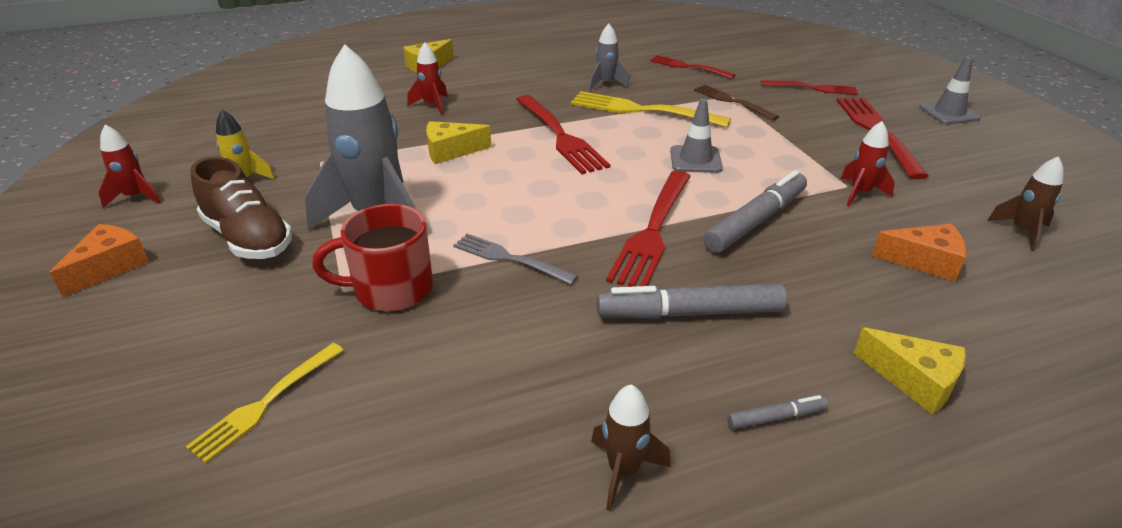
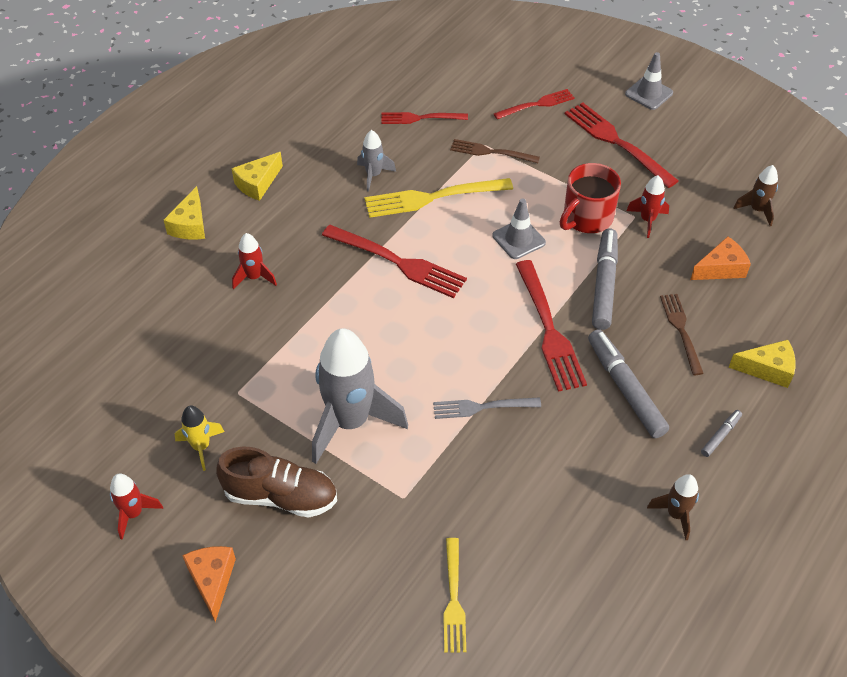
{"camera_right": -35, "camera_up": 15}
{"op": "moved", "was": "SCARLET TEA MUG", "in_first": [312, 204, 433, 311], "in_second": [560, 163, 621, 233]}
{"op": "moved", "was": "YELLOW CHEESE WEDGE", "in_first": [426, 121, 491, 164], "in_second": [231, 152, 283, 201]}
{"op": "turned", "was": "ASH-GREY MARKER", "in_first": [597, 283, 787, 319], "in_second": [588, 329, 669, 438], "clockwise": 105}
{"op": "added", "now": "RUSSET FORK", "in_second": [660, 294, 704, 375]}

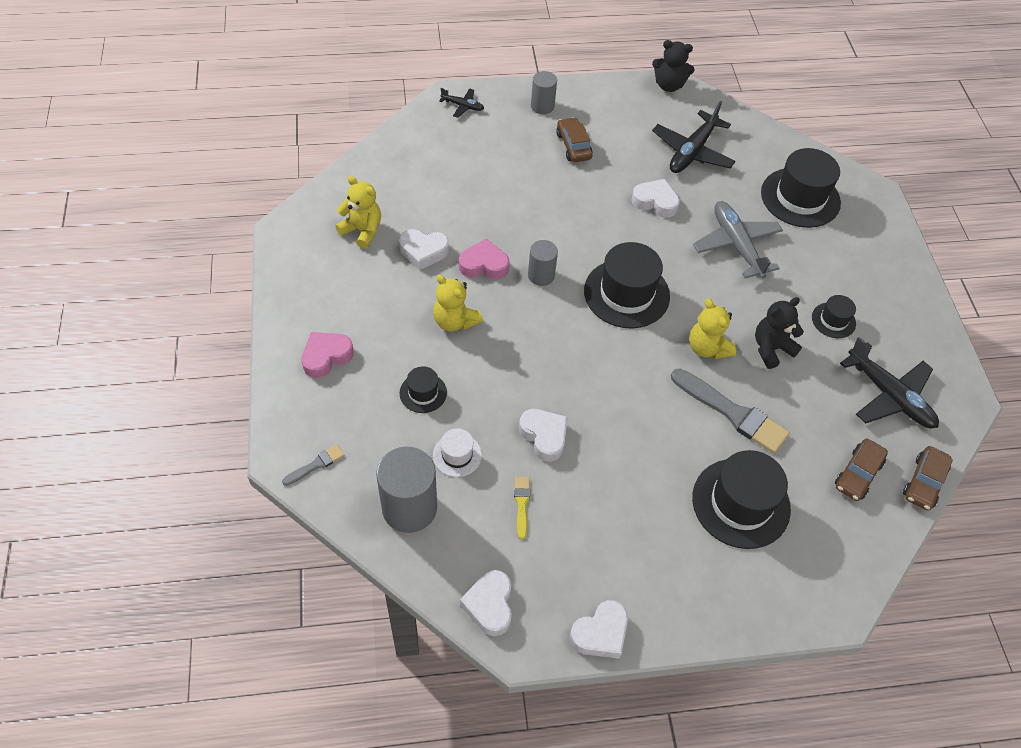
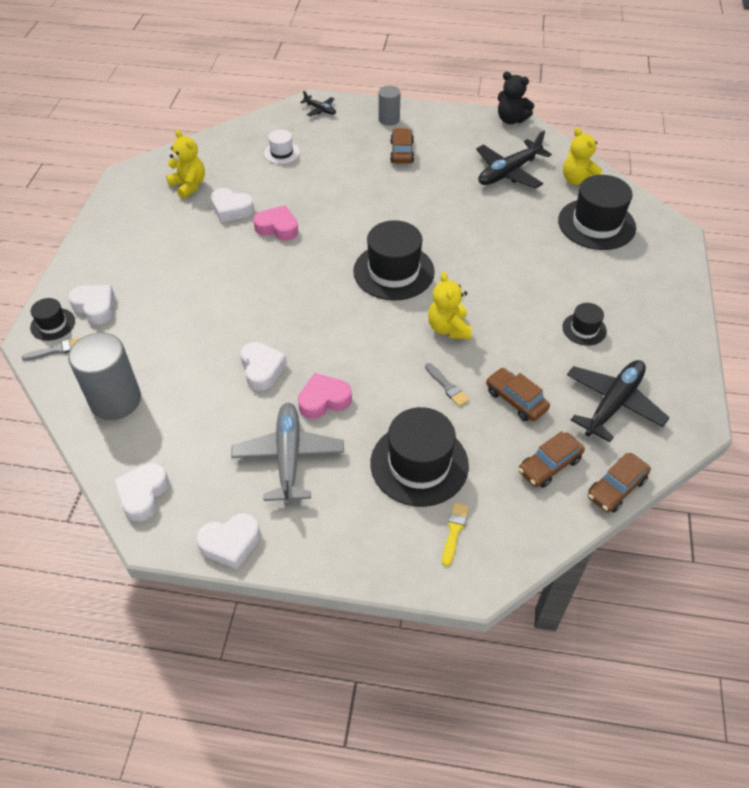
{"camera_right": 20, "camera_up": -5}
{"op": "moved", "was": "PINK LOVE HEART", "in_first": [302, 332, 354, 378], "in_second": [298, 373, 352, 419]}
{"op": "moved", "was": "BLACK TALL HAT", "in_first": [399, 366, 447, 413], "in_second": [30, 298, 75, 341]}
{"op": "moved", "was": "YELLOW STUFFED BEAR", "in_first": [433, 274, 483, 332], "in_second": [563, 128, 602, 185]}
{"op": "moved", "was": "WHITE TALL HAT", "in_first": [433, 428, 482, 477], "in_second": [264, 130, 300, 164]}
{"op": "moved", "was": "YELLOW PAINT BRUSH", "in_first": [514, 477, 530, 540], "in_second": [442, 502, 469, 566]}
{"op": "removed", "was": "ASH-GREY CYLINDER SHAPE", "in_first": [528, 240, 558, 286]}
{"op": "moved", "was": "WHITE LOVE HEART", "in_first": [631, 179, 680, 218], "in_second": [68, 285, 114, 324]}
{"op": "resized", "was": "ASH-GREY PAINT BRUSH", "in_first": [671, 368, 790, 454], "in_second": [425, 363, 470, 407], "ratio": 0.48}
{"op": "moved", "was": "ASH-GREY TOY PLANE", "in_first": [693, 201, 783, 279], "in_second": [231, 403, 344, 506]}
{"op": "removed", "was": "BLACK STUFFED BEAR", "in_first": [755, 297, 804, 369]}
{"op": "turned", "was": "BLACK TOY PLANE", "in_first": [840, 337, 939, 428], "in_second": [567, 360, 670, 442], "clockwise": -120}
{"op": "added", "now": "RUSSET AUTOMOBILE", "in_second": [486, 368, 550, 421]}

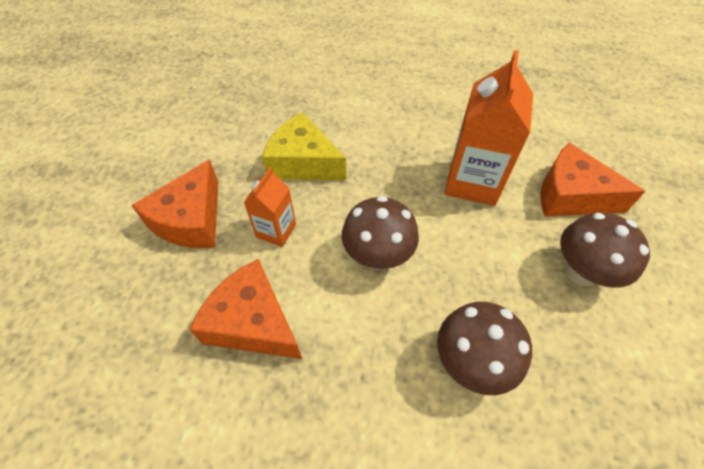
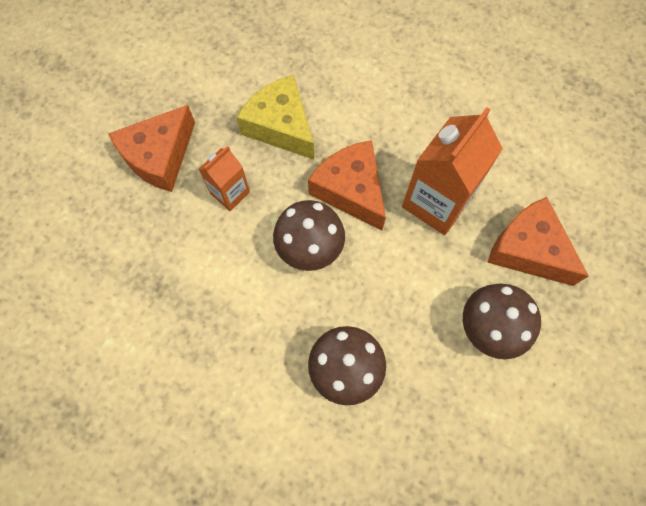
{"camera_right": 20, "camera_up": 15}
{"op": "moved", "was": "BRIGHT ORANGE CHEESE WEDGE", "in_first": [189, 259, 302, 359], "in_second": [308, 140, 386, 230]}

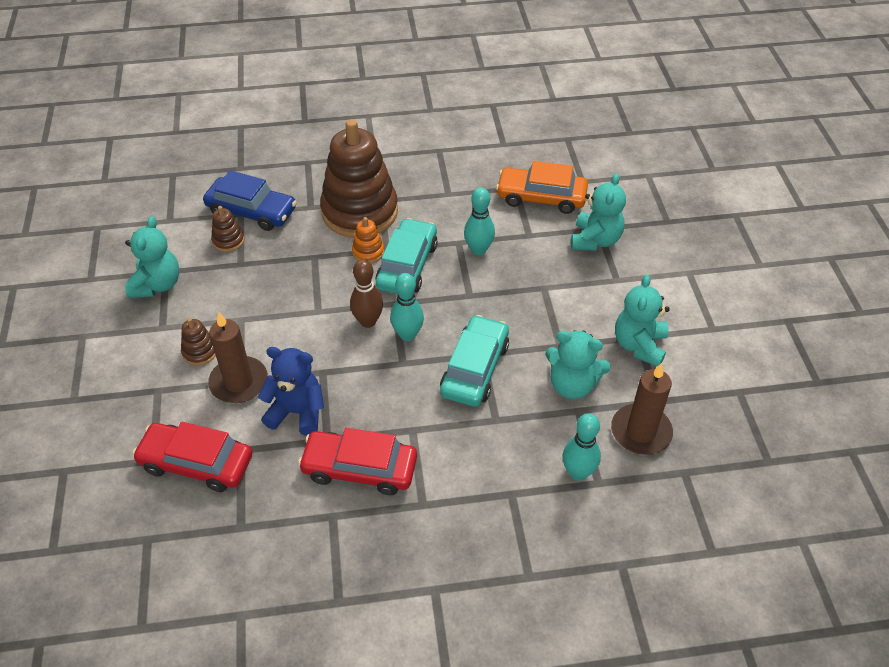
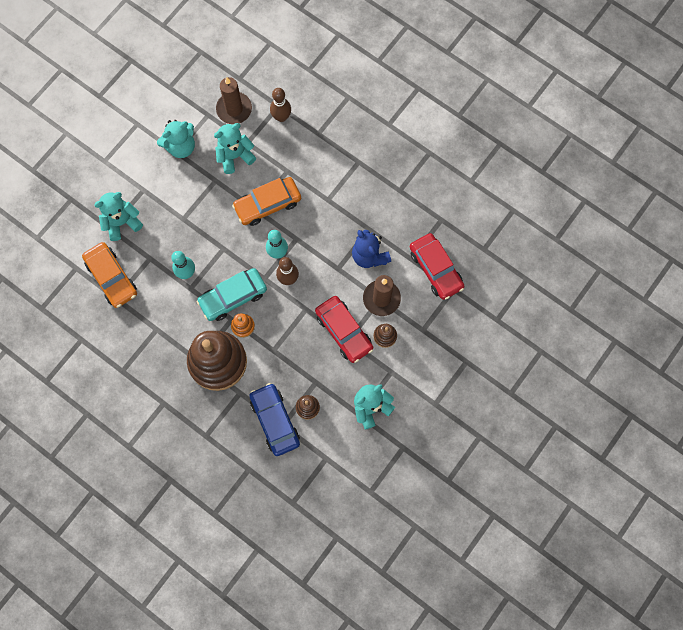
{"camera_right": -135, "camera_up": 25}
{"op": "moved", "was": "SCARLET AUTOMOBILE", "in_first": [298, 428, 417, 495], "in_second": [315, 296, 373, 363]}
{"op": "recoloured", "was": "AQUA AUTOMOBILE", "now": "BRIGHT ORANGE AUTOMOBILE", "in_first": [440, 315, 509, 407], "in_second": [232, 177, 301, 226]}
{"op": "turned", "was": "AQUA STUFFED BEAR", "in_first": [545, 330, 611, 399], "in_second": [214, 123, 256, 174], "clockwise": -90}
{"op": "recoloured", "was": "AQUA BOWLING PIN", "now": "RUSSET BOWLING PIN", "in_first": [563, 413, 601, 481], "in_second": [270, 88, 291, 122]}

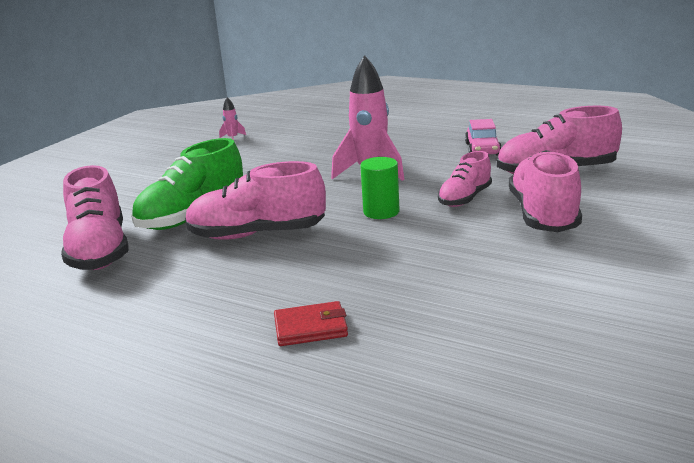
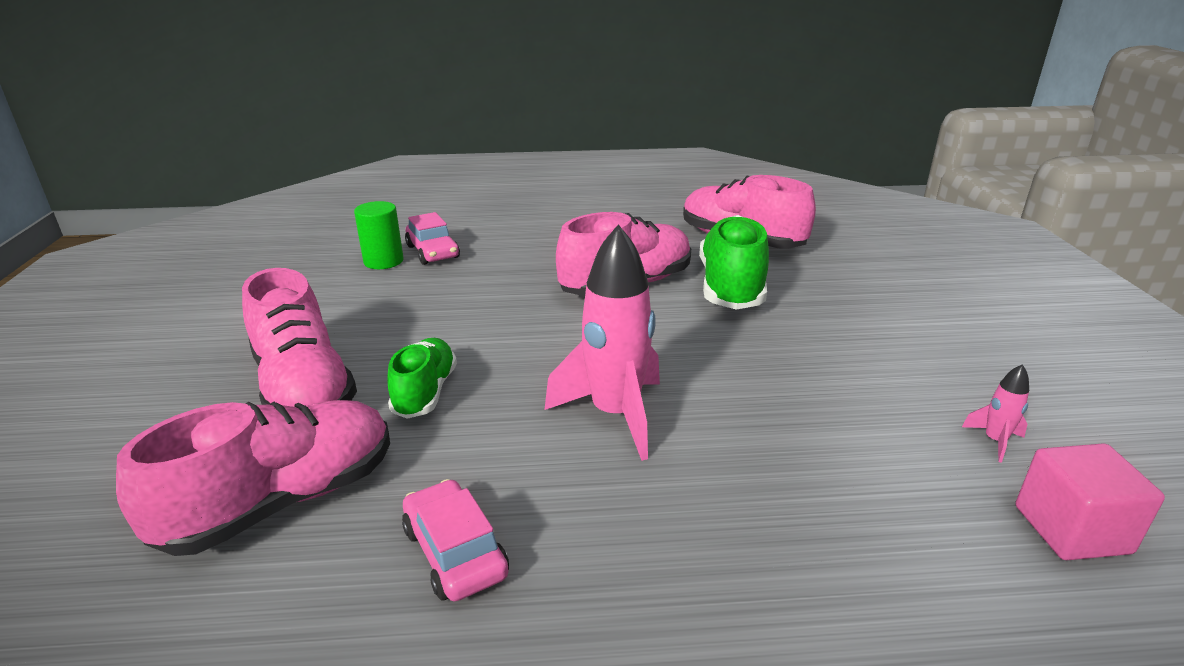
{"camera_right": 145, "camera_up": 5}
{"op": "removed", "was": "SCARLET CARD WALLET", "in_first": [274, 301, 348, 346]}
{"op": "moved", "was": "EMERALD CYLINDER SHAPE", "in_first": [360, 157, 400, 219], "in_second": [354, 201, 404, 269]}
{"op": "recoloured", "was": "PINK SNEAKER", "now": "EMERALD SNEAKER", "in_first": [438, 151, 492, 207], "in_second": [387, 338, 457, 419]}
{"op": "added", "now": "PINK AUTOMOBILE", "in_second": [405, 212, 460, 265]}
{"op": "added", "now": "PINK CUBE", "in_second": [1016, 443, 1165, 560]}

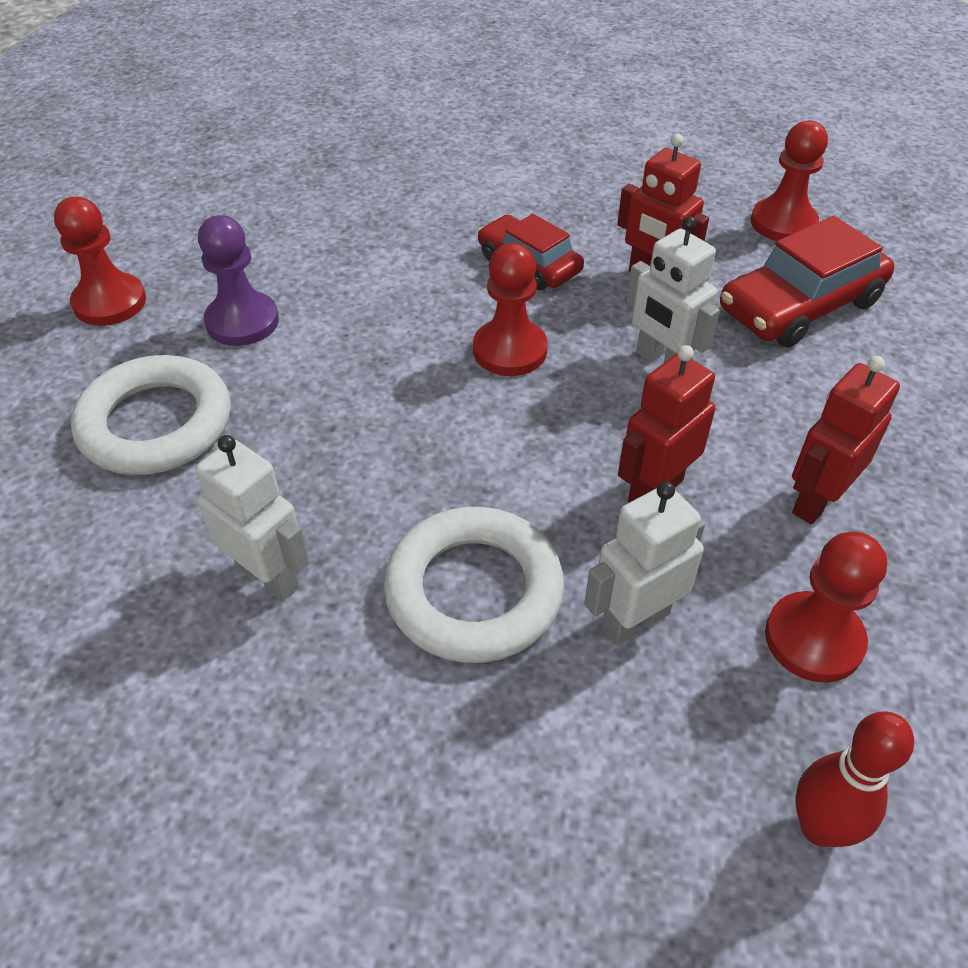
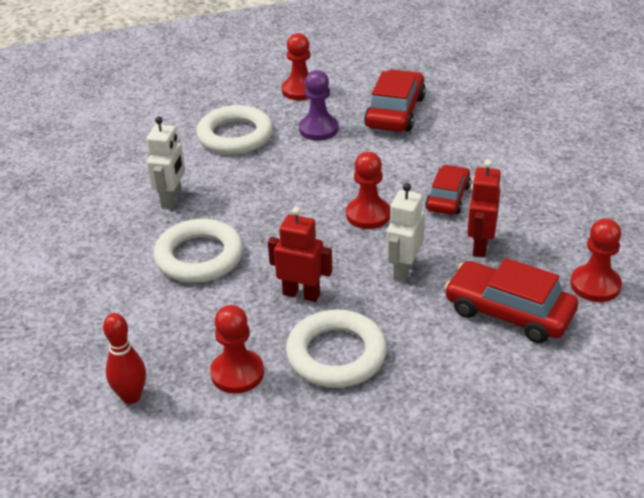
{"camera_right": 65, "camera_up": -10}
{"op": "removed", "was": "WHITE TOY ROBOT", "in_first": [584, 481, 705, 646]}
{"op": "replaced", "was": "SCARLET TOY ROBOT", "now": "WHITE HOOP", "in_first": [792, 356, 900, 524], "in_second": [286, 310, 387, 388]}
{"op": "added", "now": "SCARLET AUTOMOBILE", "in_second": [364, 69, 426, 132]}

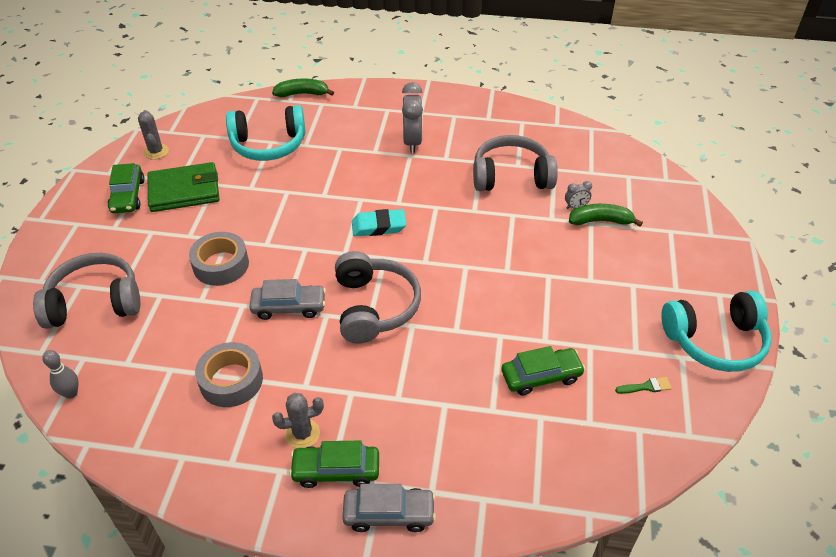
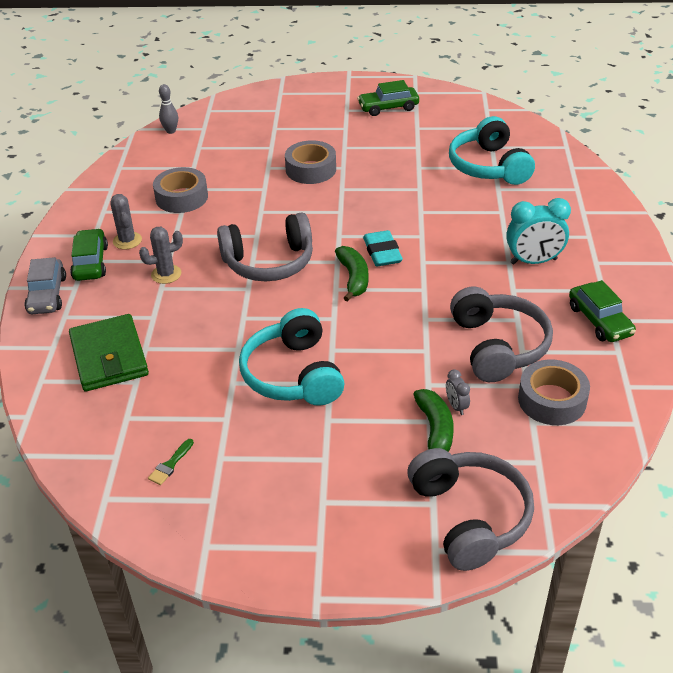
{"camera_right": 85, "camera_up": -5}
{"op": "moved", "was": "ASH-GREY HEADPHONES", "in_first": [33, 253, 140, 329], "in_second": [407, 448, 534, 571]}
{"op": "moved", "was": "ASH-GREY SAGUARO CACTUS", "in_first": [138, 110, 169, 160], "in_second": [139, 227, 183, 284]}
{"op": "moved", "was": "EMERALD CARD WALLET", "in_first": [147, 162, 219, 212], "in_second": [69, 314, 149, 392]}
{"op": "removed", "was": "ASH-GREY AUTOMOBILE", "in_first": [249, 279, 326, 320]}
{"op": "moved", "was": "EMERALD TOY BANANA", "in_first": [272, 78, 334, 97], "in_second": [335, 246, 368, 302]}
{"op": "recoloured", "was": "ASH-GREY BEDSIDE CLOCK", "now": "AQUA BEDSIDE CLOCK", "in_first": [402, 82, 423, 153], "in_second": [506, 198, 571, 264]}
{"op": "moved", "was": "EMERALD AUTOMOBILE", "in_first": [501, 346, 585, 396], "in_second": [569, 280, 636, 342]}
{"op": "turned", "was": "EMERALD PAINT BRUSH", "in_first": [615, 377, 672, 394], "in_second": [148, 439, 194, 485], "clockwise": 45}
{"op": "moved", "was": "AQUA HEADPHONES", "in_first": [661, 290, 772, 372], "in_second": [239, 308, 344, 406]}
{"op": "added", "now": "ASH-GREY ROLL OF TAPE", "in_second": [518, 359, 590, 425]}

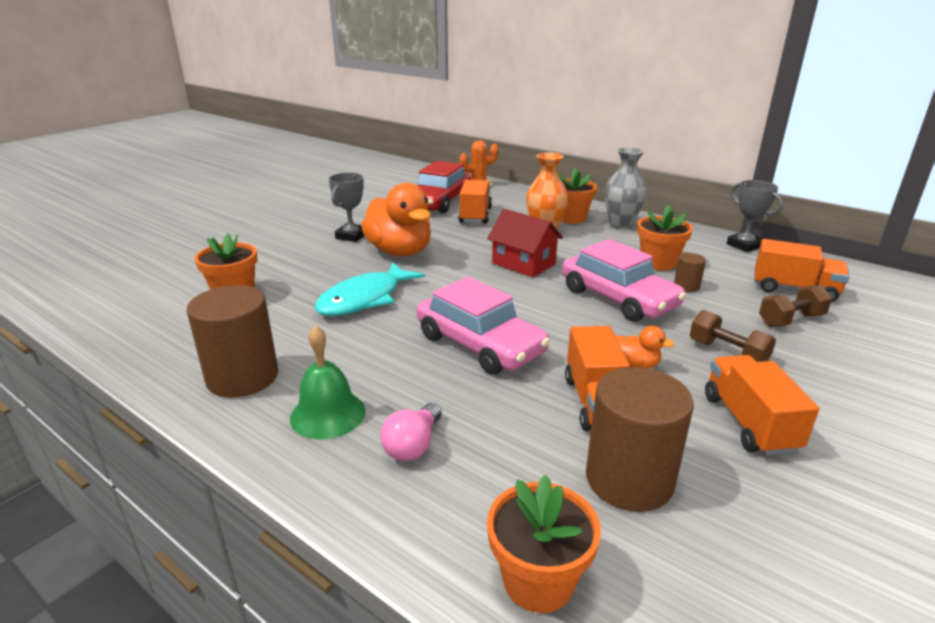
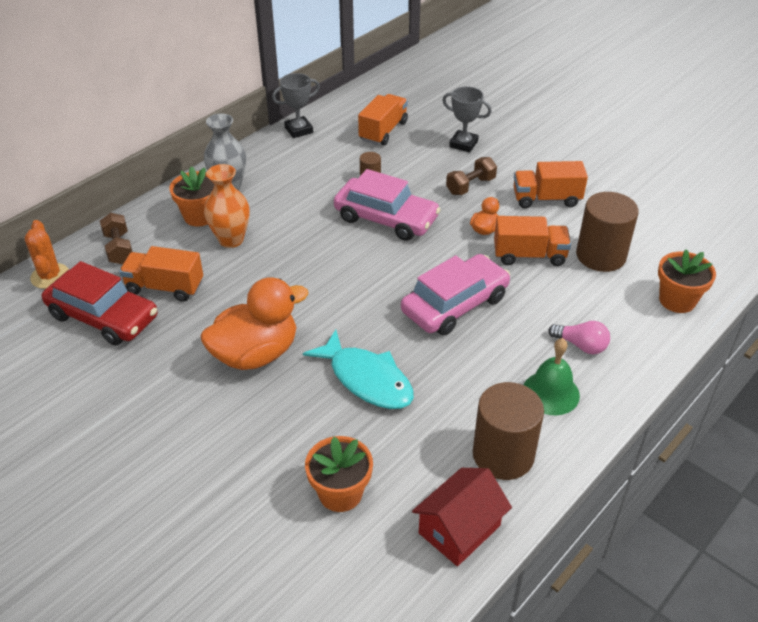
{"camera_right": -85, "camera_up": 15}
{"op": "moved", "was": "ASH-GREY TROPHY", "in_first": [329, 173, 364, 242], "in_second": [442, 86, 492, 153]}
{"op": "moved", "was": "SCARLET TOY HOUSE", "in_first": [487, 209, 563, 277], "in_second": [412, 468, 512, 566]}
{"op": "turned", "was": "PINK AUTOMOBILE", "in_first": [562, 239, 686, 322], "in_second": [334, 169, 441, 241], "clockwise": 60}
{"op": "removed", "was": "BRIGHT ORANGE FLOWER POT", "in_first": [637, 205, 693, 270]}
{"op": "moved", "was": "RUSSET HAND WEIGHT", "in_first": [759, 285, 832, 327], "in_second": [100, 213, 132, 264]}

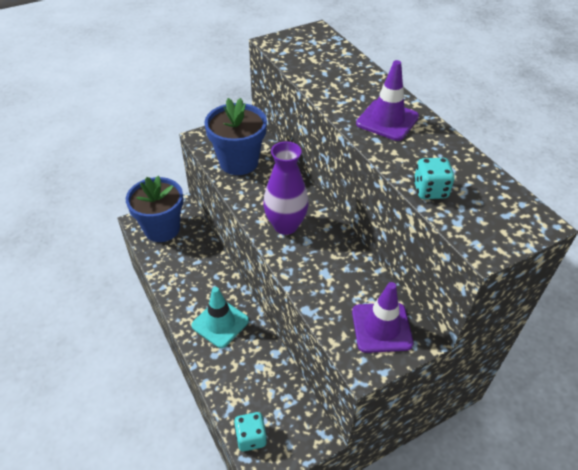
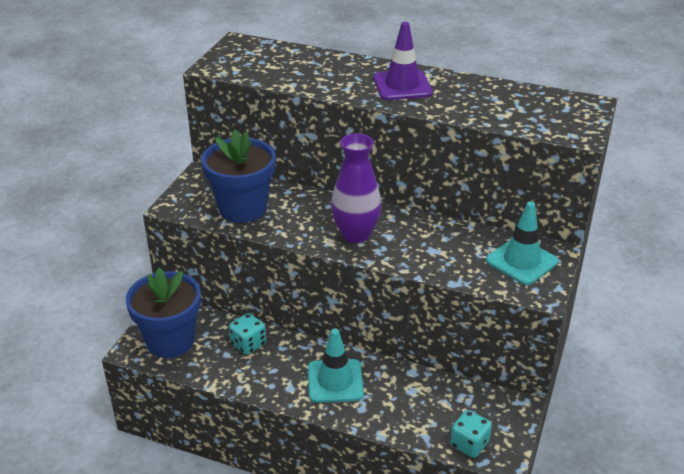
{"camera_right": -40, "camera_up": -10}
{"op": "recoloured", "was": "PURPLE ROAD CONE", "now": "AQUA ROAD CONE", "in_first": [352, 282, 413, 353], "in_second": [486, 202, 558, 285]}
{"op": "moved", "was": "AQUA GAME DIE", "in_first": [413, 158, 455, 199], "in_second": [229, 313, 266, 355]}

